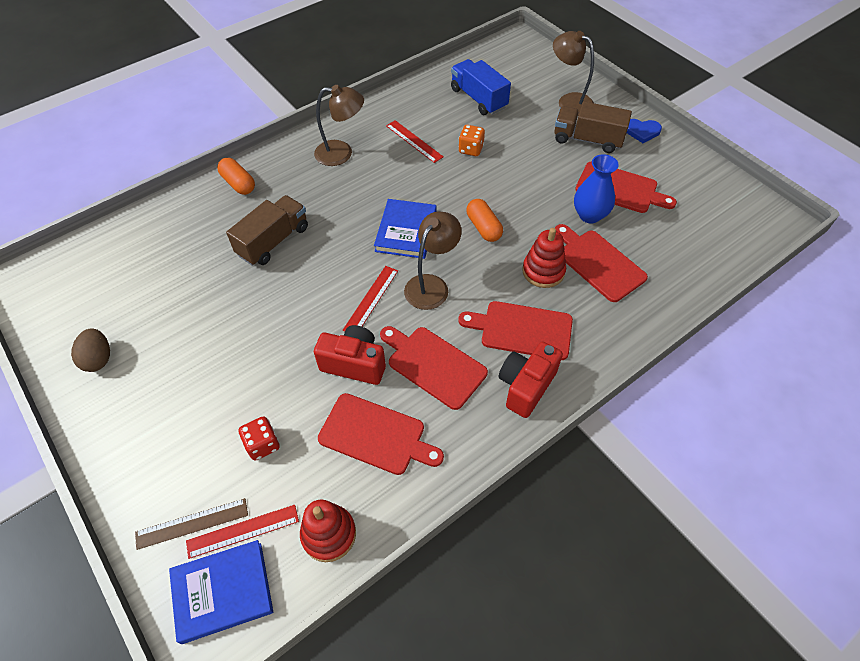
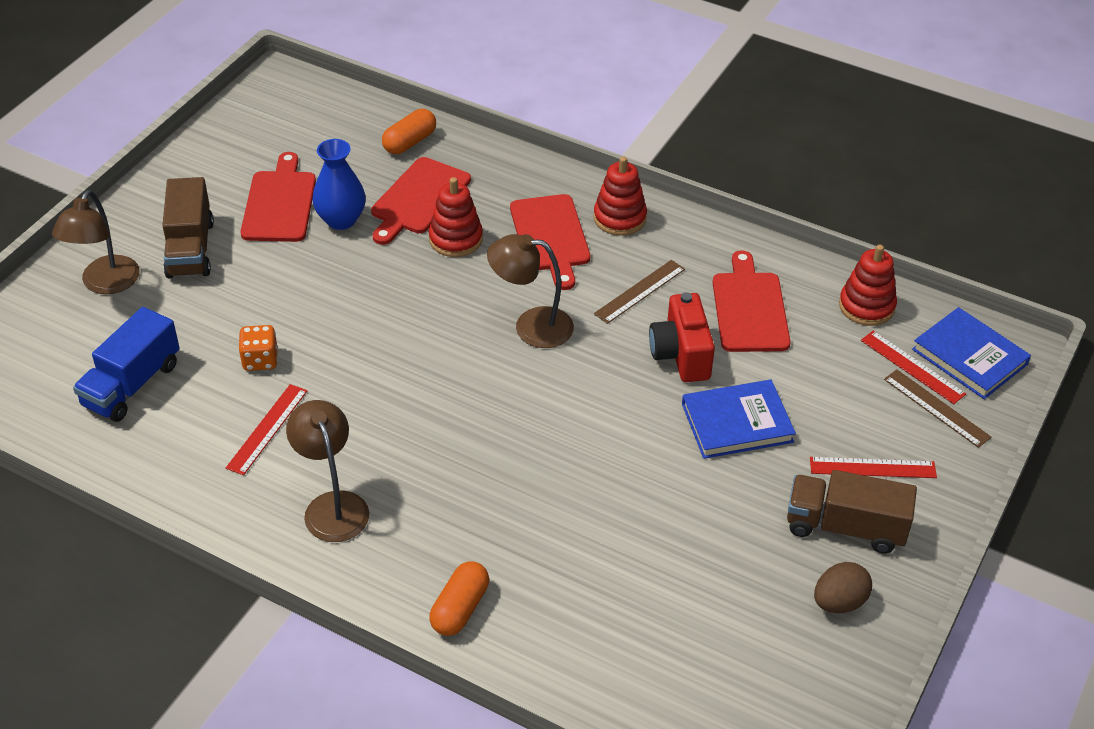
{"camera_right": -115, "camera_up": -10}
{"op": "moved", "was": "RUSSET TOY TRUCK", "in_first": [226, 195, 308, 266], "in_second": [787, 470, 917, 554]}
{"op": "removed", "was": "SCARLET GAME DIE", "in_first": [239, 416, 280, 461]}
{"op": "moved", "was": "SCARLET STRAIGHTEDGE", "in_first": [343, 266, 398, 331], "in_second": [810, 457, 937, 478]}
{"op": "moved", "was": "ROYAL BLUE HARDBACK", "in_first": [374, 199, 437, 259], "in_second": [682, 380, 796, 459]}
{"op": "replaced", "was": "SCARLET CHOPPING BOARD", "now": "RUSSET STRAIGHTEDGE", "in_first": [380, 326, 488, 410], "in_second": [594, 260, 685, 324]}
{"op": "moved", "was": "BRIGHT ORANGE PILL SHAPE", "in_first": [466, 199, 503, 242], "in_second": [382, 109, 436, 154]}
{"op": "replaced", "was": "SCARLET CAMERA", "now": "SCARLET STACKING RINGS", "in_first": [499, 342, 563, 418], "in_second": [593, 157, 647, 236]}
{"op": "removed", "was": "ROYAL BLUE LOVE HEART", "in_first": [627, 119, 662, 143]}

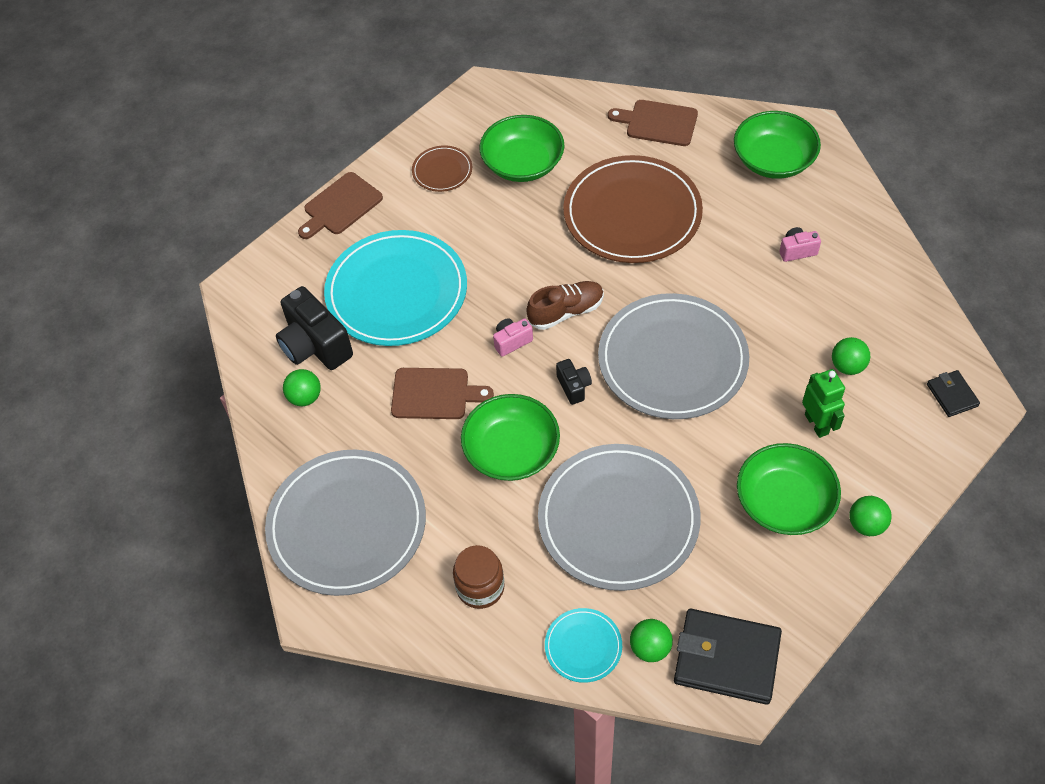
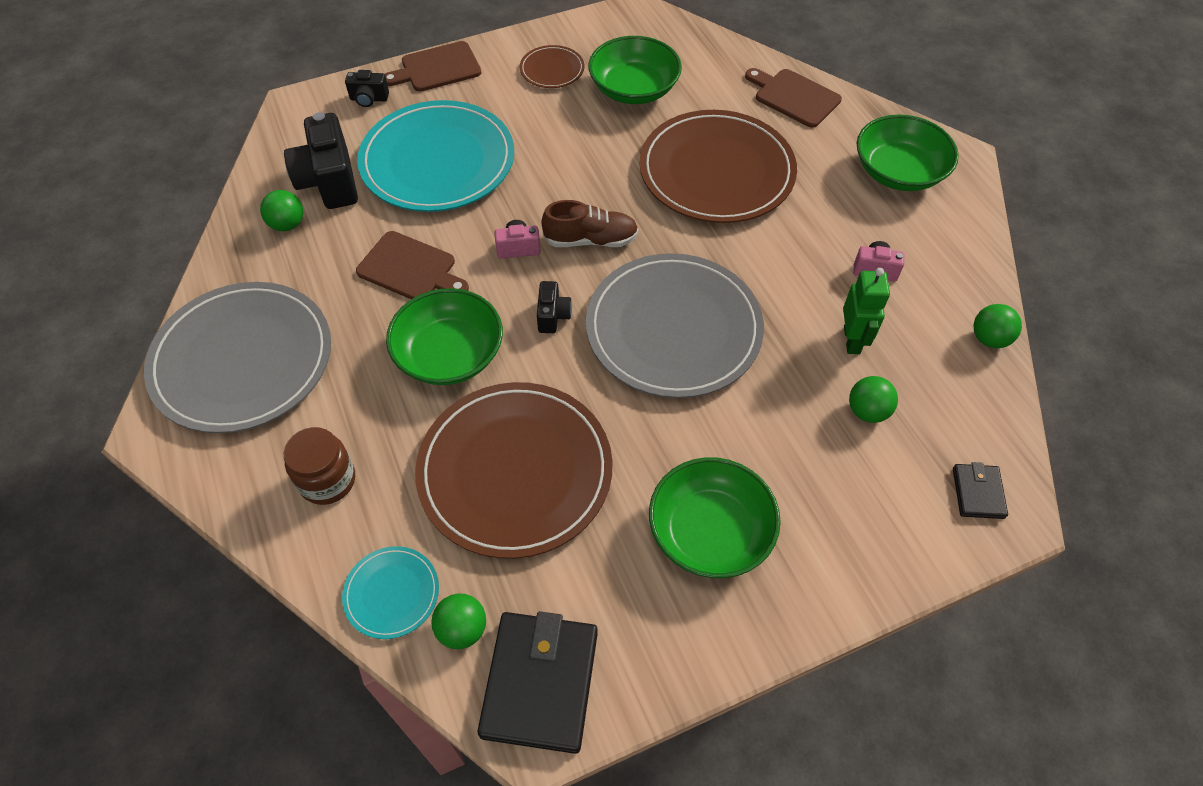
{"camera_right": 20, "camera_up": 0}
{"op": "recoloured", "was": "ASH-GREY PLATE", "now": "RUSSET PLATE", "in_first": [538, 444, 701, 591], "in_second": [415, 382, 612, 559]}
{"op": "turned", "was": "BLACK CARD WALLET", "in_first": [674, 609, 782, 705], "in_second": [478, 611, 598, 754], "clockwise": 60}
{"op": "moved", "was": "EMERALD TOY ROBOT", "in_first": [802, 369, 845, 438], "in_second": [843, 268, 890, 354]}
{"op": "moved", "was": "EMERALD SPHERE", "in_first": [849, 496, 891, 536], "in_second": [973, 304, 1022, 348]}
{"op": "added", "now": "BLACK CAMERA", "in_second": [345, 70, 389, 107]}

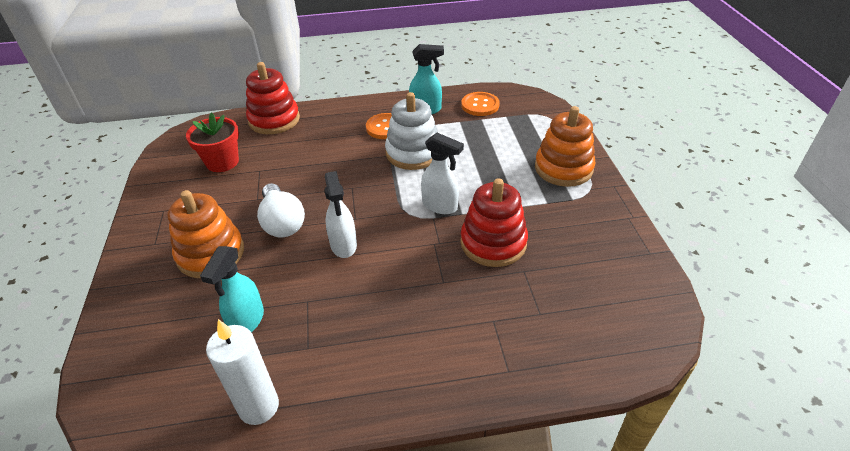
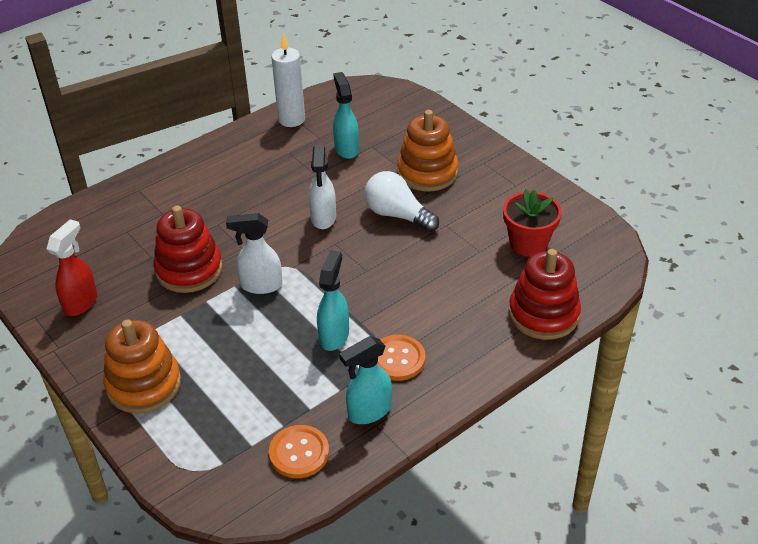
{"camera_right": 150, "camera_up": 0}
{"op": "turned", "was": "WHITE SPRAYER", "in_first": [325, 171, 357, 258], "in_second": [309, 145, 336, 229], "clockwise": -135}
{"op": "replaced", "was": "WHITE STACKING RINGS", "now": "AQUA SPRAYER", "in_first": [385, 92, 438, 170], "in_second": [317, 250, 349, 351]}
{"op": "added", "now": "SCARLET SPRAYER", "in_second": [47, 219, 97, 316]}

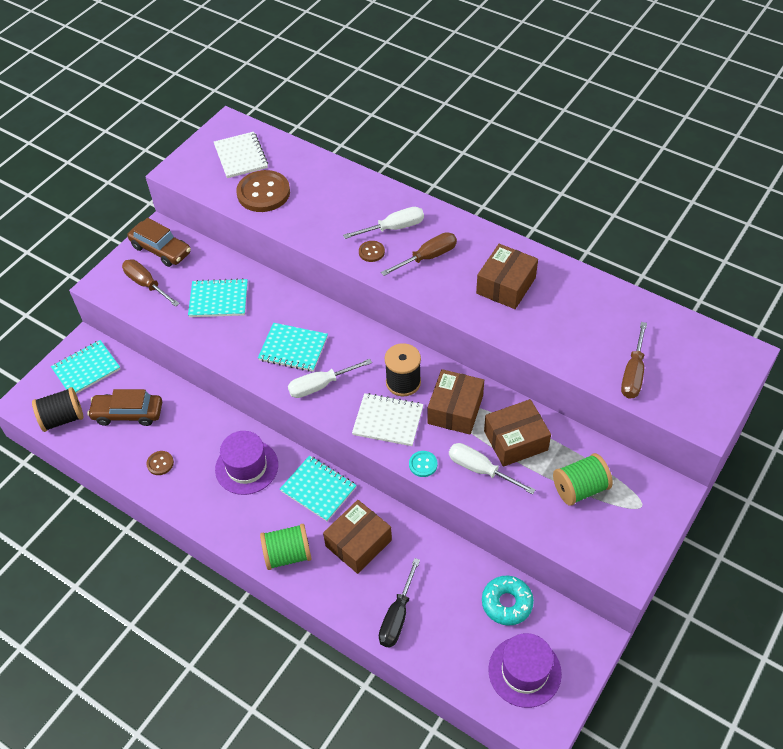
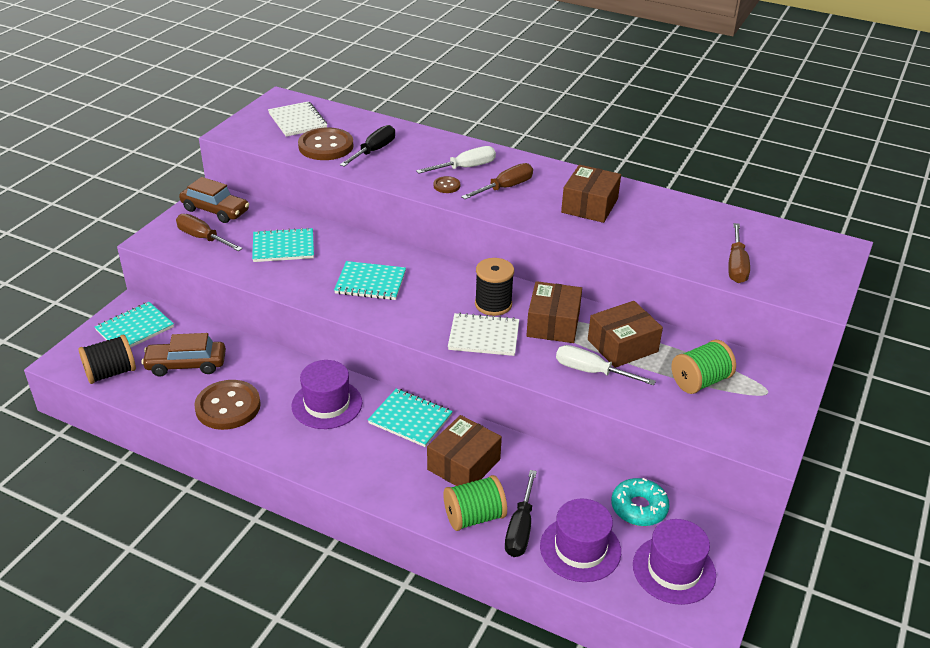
{"camera_right": -10, "camera_up": -15}
{"op": "resized", "was": "RUSSET SHIRT BUTTON", "in_first": [146, 451, 174, 475], "in_second": [194, 380, 261, 430], "ratio": 2.14}
{"op": "moved", "was": "EMERALD SPOOL", "in_first": [260, 524, 312, 570], "in_second": [443, 475, 507, 531]}
{"op": "removed", "was": "WHITE FLAT SCREWDRIVER", "in_first": [288, 359, 372, 398]}
{"op": "removed", "was": "AQUA SHIRT BUTTON", "in_first": [409, 451, 437, 477]}
{"op": "added", "now": "BLACK FLAT SCREWDRIVER", "in_second": [340, 125, 395, 167]}
{"op": "added", "now": "PURPLE TALL HAT", "in_second": [540, 499, 621, 582]}

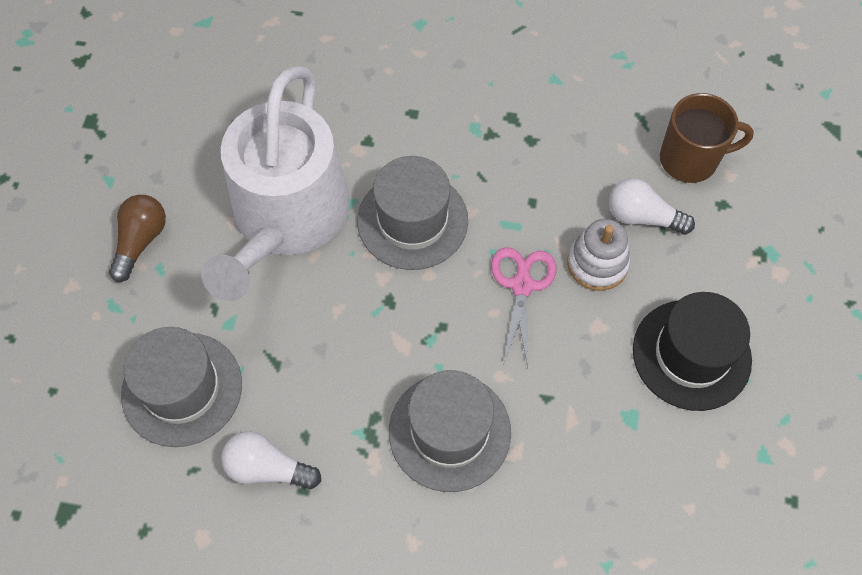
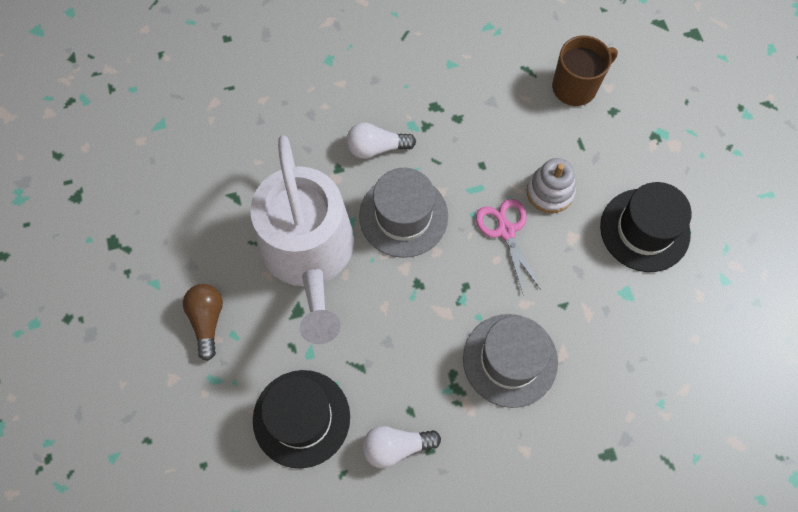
{"camera_right": -25, "camera_up": 5}
{"op": "recoloured", "was": "ASH-GREY TALL HAT", "now": "BLACK TALL HAT", "in_first": [121, 327, 242, 447], "in_second": [253, 370, 350, 469]}
{"op": "moved", "was": "WHITE BULB", "in_first": [609, 178, 695, 235], "in_second": [346, 123, 416, 159]}

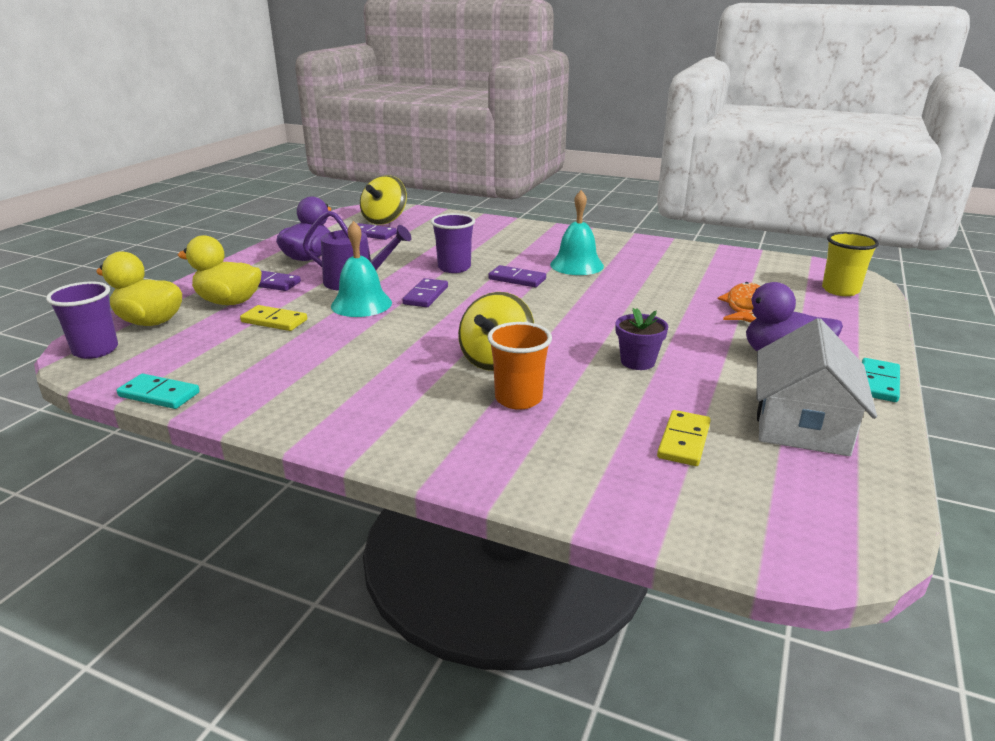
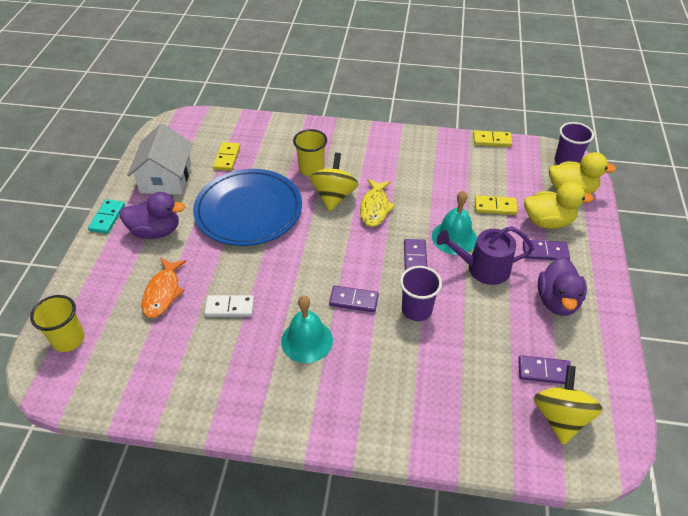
{"camera_right": 165, "camera_up": 20}
{"op": "recoloured", "was": "AQUA DOMINO TILE", "now": "YELLOW DOMINO TILE", "in_first": [117, 374, 200, 409], "in_second": [473, 130, 512, 147]}
{"op": "recoloured", "was": "BRIGHT ORANGE CUP", "now": "YELLOW CUP", "in_first": [487, 322, 552, 410], "in_second": [293, 129, 327, 177]}
{"op": "replaced", "was": "PURPLE FLOWER POT", "now": "ROYAL BLUE PLATE", "in_first": [616, 308, 668, 370], "in_second": [193, 169, 302, 246]}
{"op": "added", "now": "WHITE DOMINO TILE", "in_second": [204, 295, 254, 317]}
{"op": "added", "now": "YELLOW TOY FISH", "in_second": [360, 179, 395, 227]}

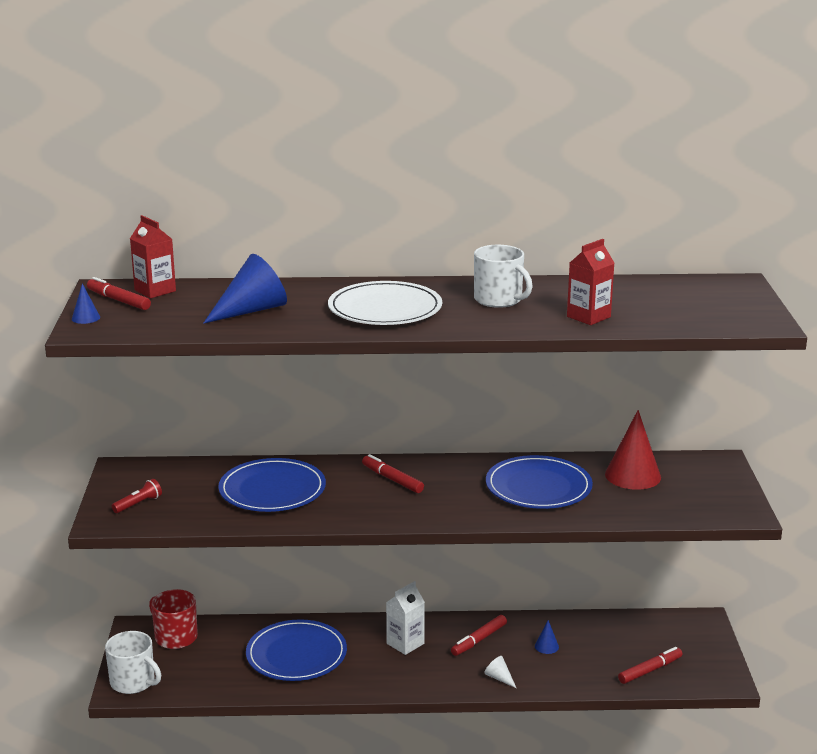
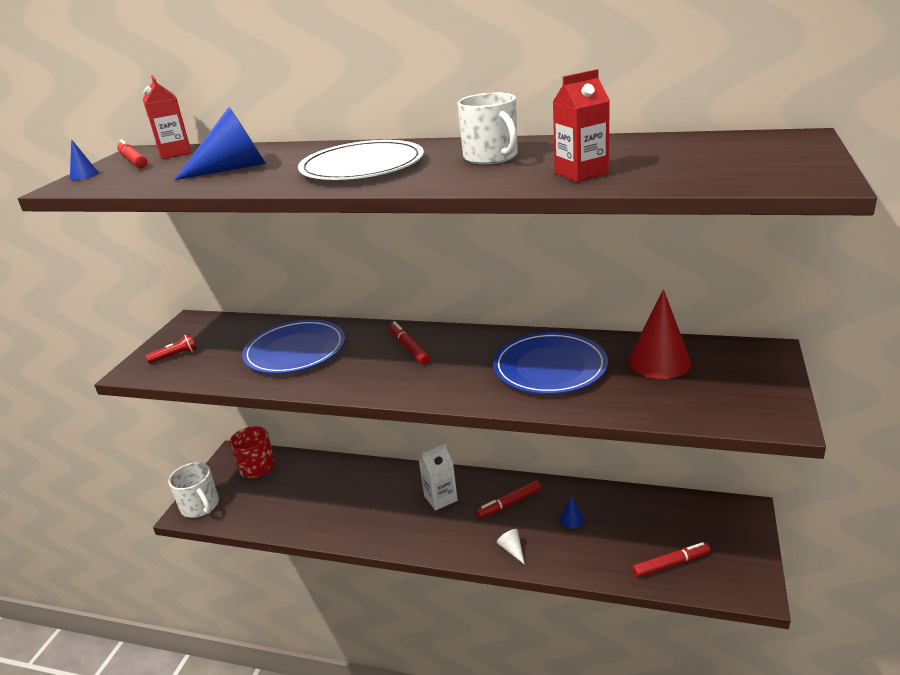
{"camera_right": 20, "camera_up": 5}
{"op": "removed", "was": "ROYAL BLUE PLATE", "in_first": [246, 619, 347, 681]}

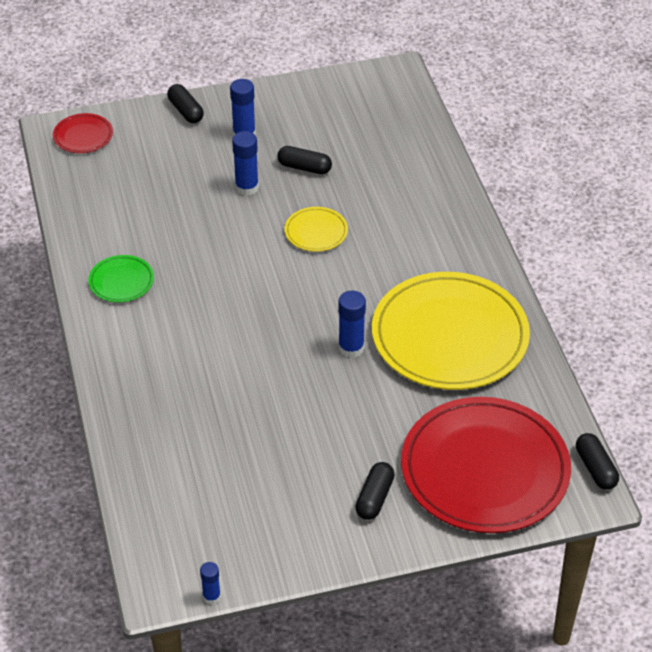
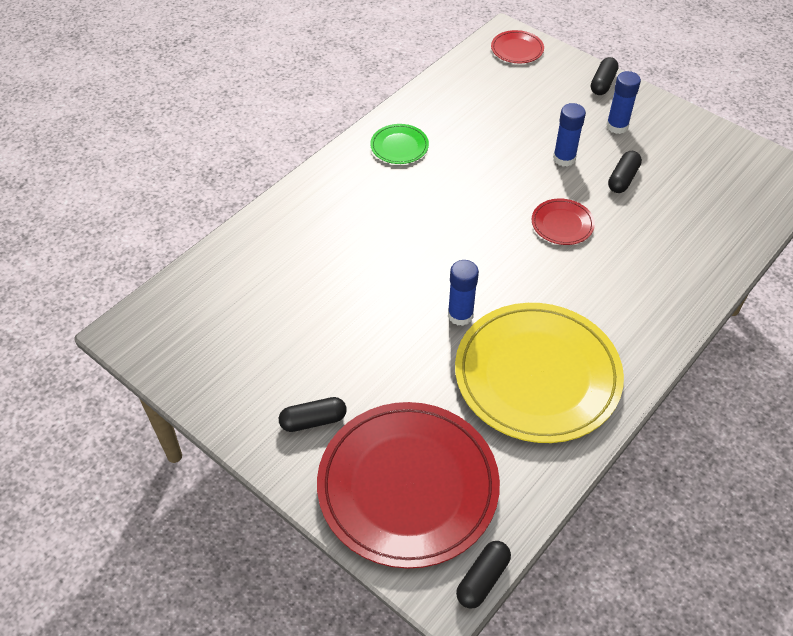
{"camera_right": 55, "camera_up": 5}
{"op": "removed", "was": "ROYAL BLUE GLUE", "in_first": [200, 562, 221, 604]}
{"op": "turned", "was": "BLACK PILL SHAPE", "in_first": [277, 146, 332, 174], "in_second": [608, 151, 642, 193], "clockwise": 45}
{"op": "recoloured", "was": "YELLOW PLATE", "now": "SCARLET PLATE", "in_first": [285, 207, 348, 252], "in_second": [532, 198, 595, 245]}

